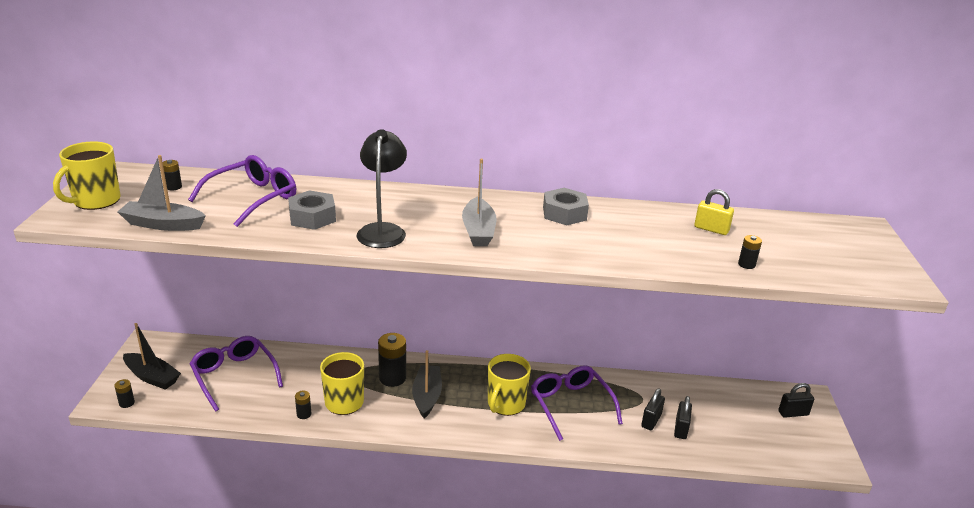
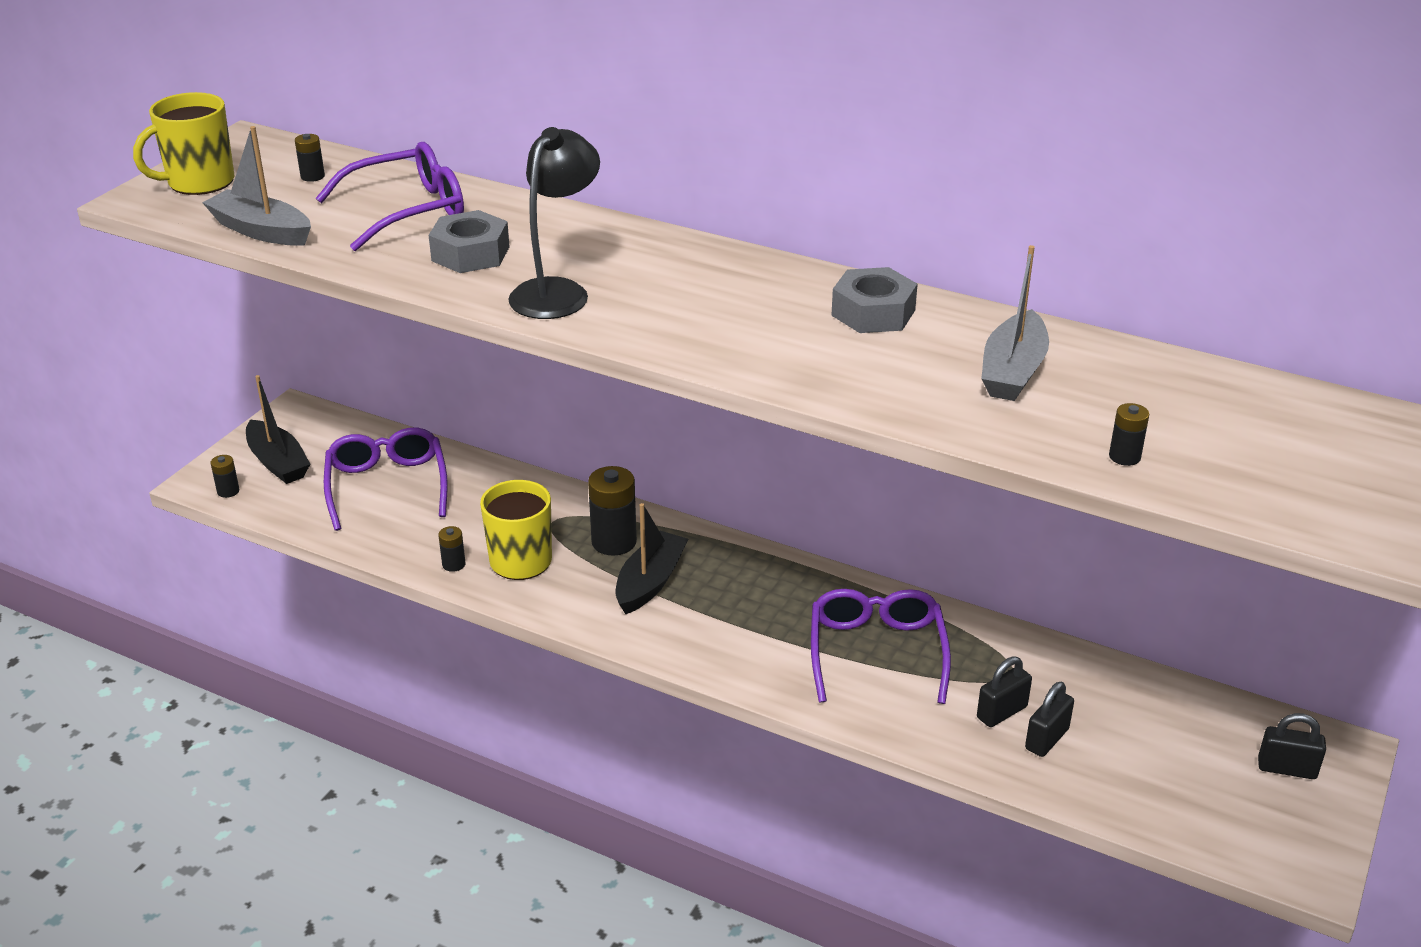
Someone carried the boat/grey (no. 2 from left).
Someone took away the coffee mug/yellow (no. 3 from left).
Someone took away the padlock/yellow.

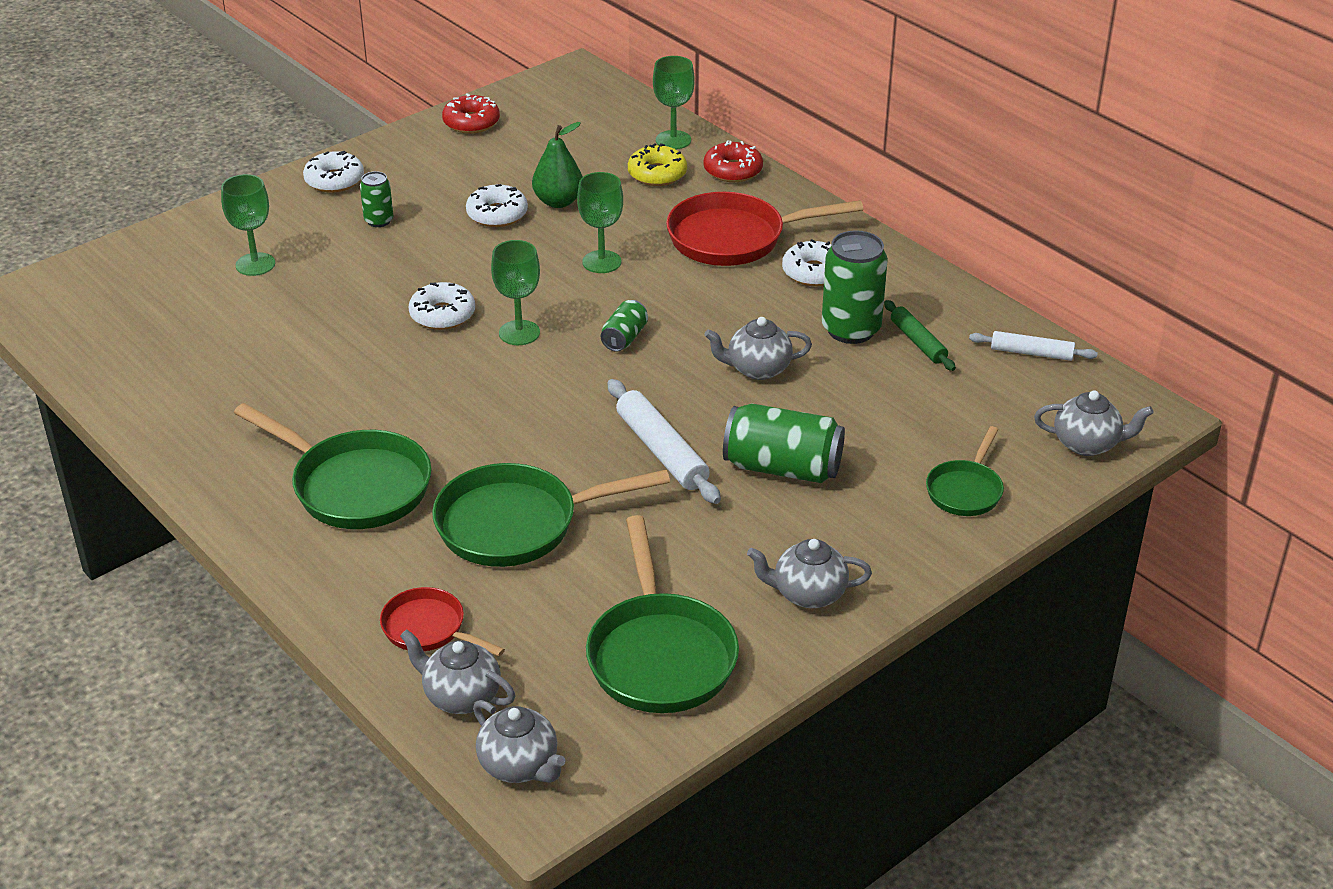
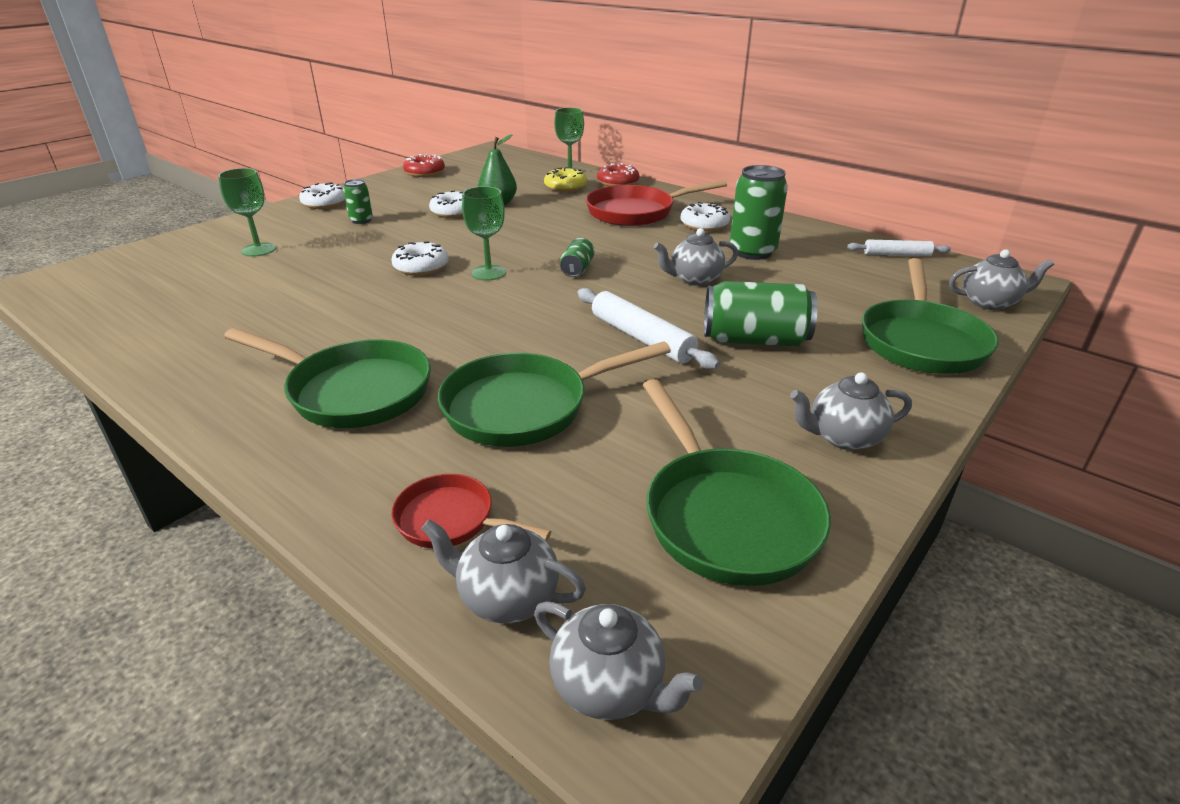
Someone scaled the pan/leaf-green (no. 4 from left) by 1.79.
Someone took away the wine glass/leaf-green (no. 3 from left).
Someone took away the dough roller/leaf-green.

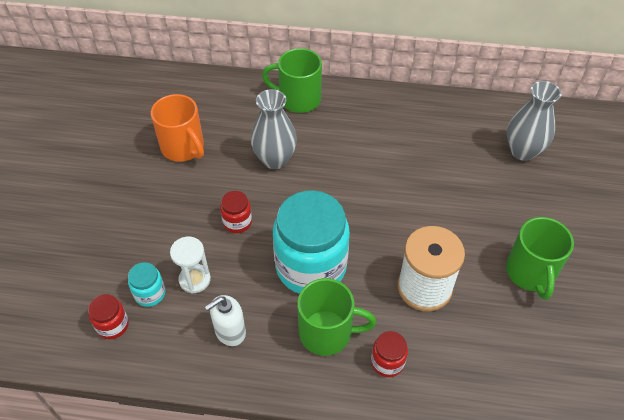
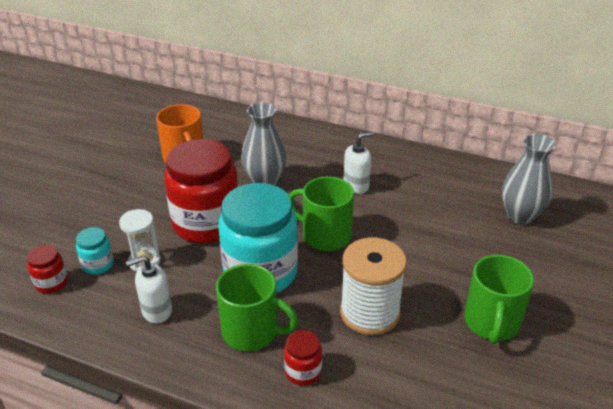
Someone scaled the preserve jar/crimson (no. 2 from left) by 2.31.
Someone carried the coffee mug/leaf-green (no. 1 from left in the first image).
Someone put down the pump bottle/white (no. 2 from left).

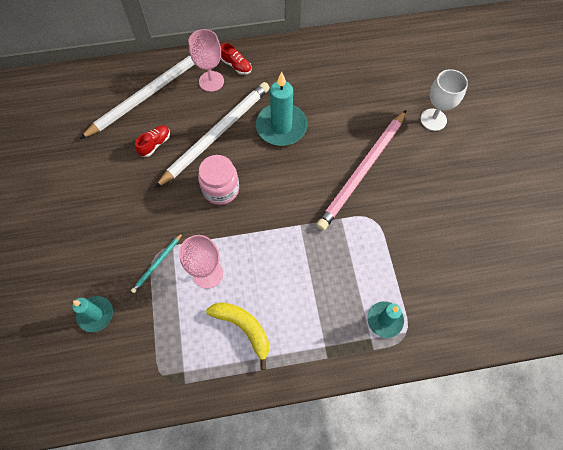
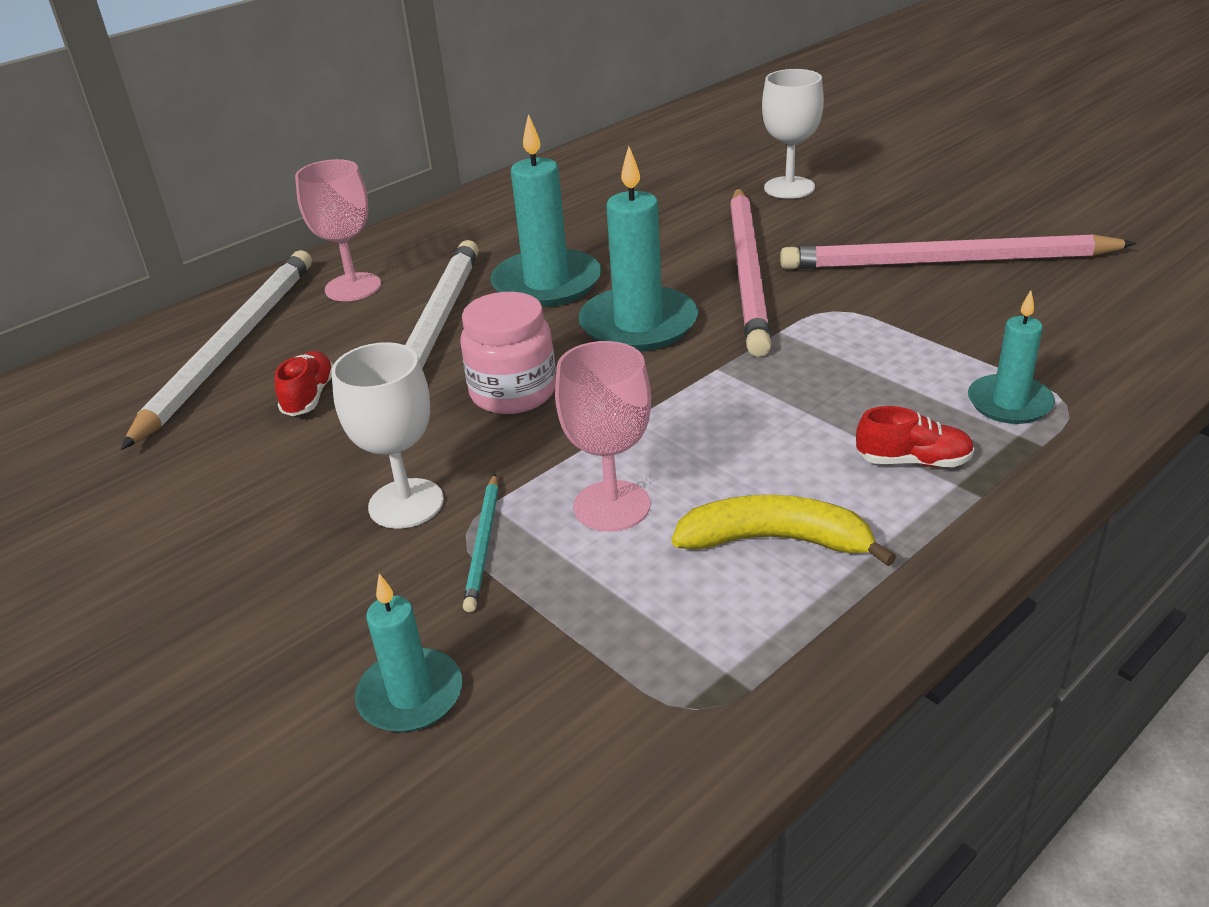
Someone put down the wine glass/white (no. 1 from left).
Someone put down the wax candle/aqua (no. 3 from left).
Someone put down the pencil/pink (no. 2 from left).
Someone carried the sneaker/crimson (no. 2 from left).

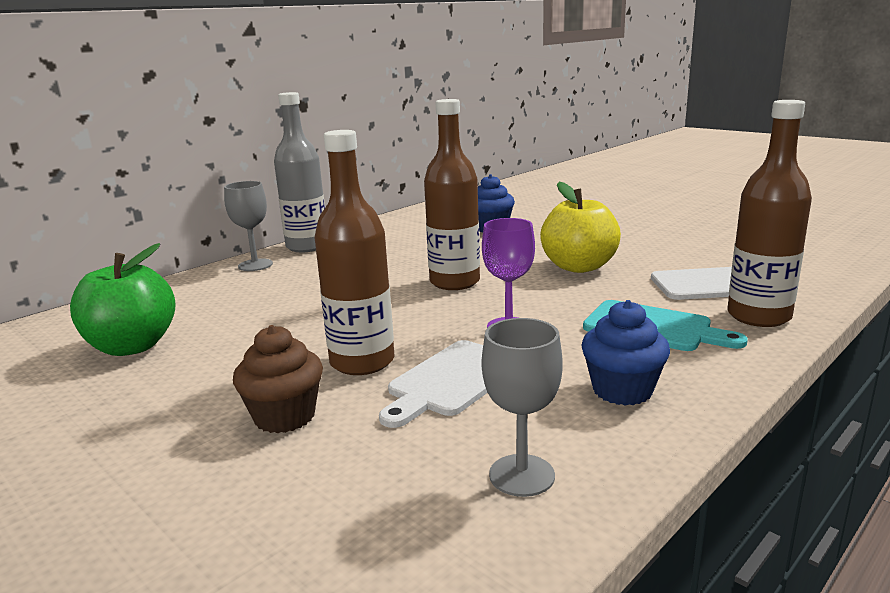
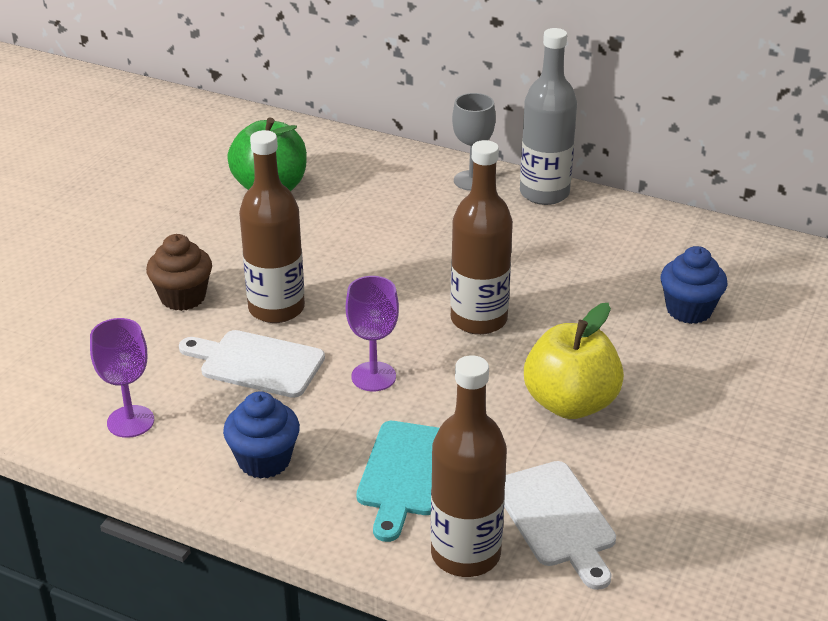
Someone repainted the wine glass/grey (no. 2 from left), which became the wine glass/royal purple (no. 1 from left).

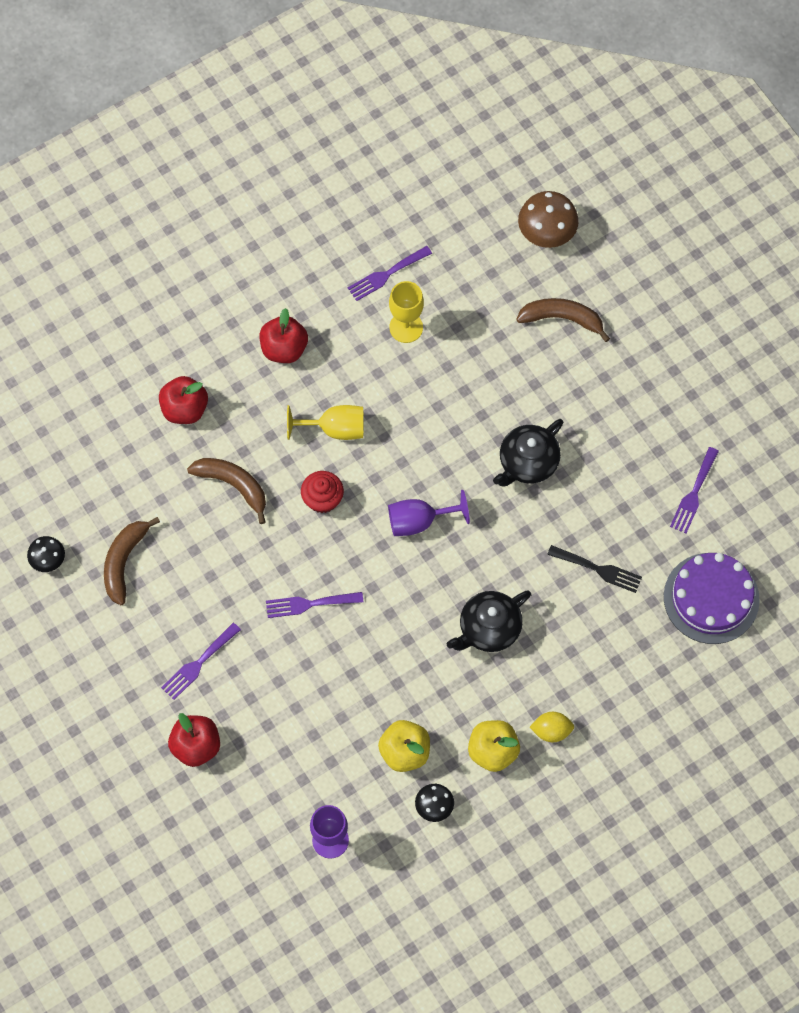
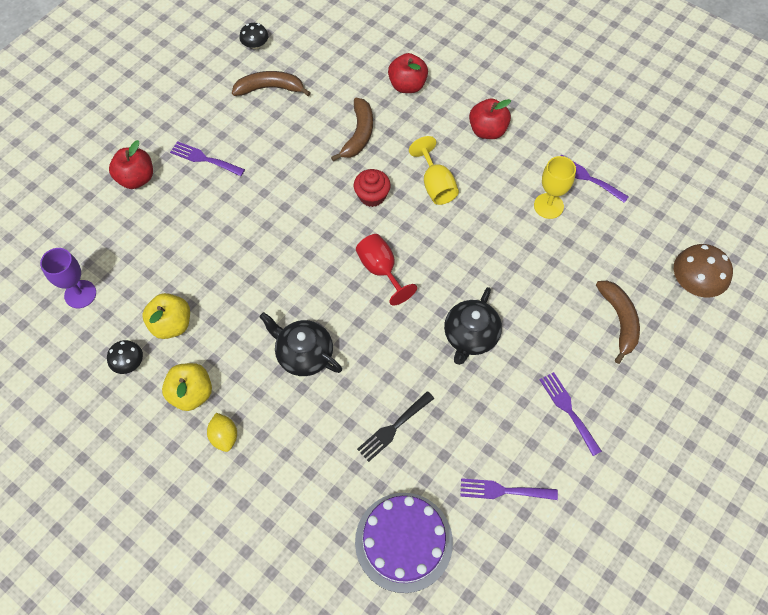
Someone repainted the wine glass/royal purple (no. 2 from left), which became the wine glass/crimson.
Someone rotated the table fork/black by 45 degrees clockwise.
Someone rotated the china teapot/black (no. 2 from left) by 90 degrees counterclockwise.
Someone carried the table fork/royal purple (no. 2 from left in the first image).

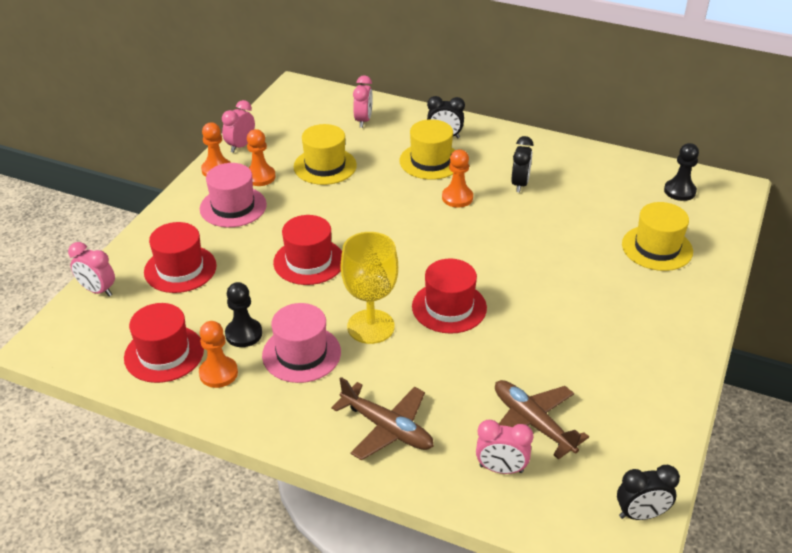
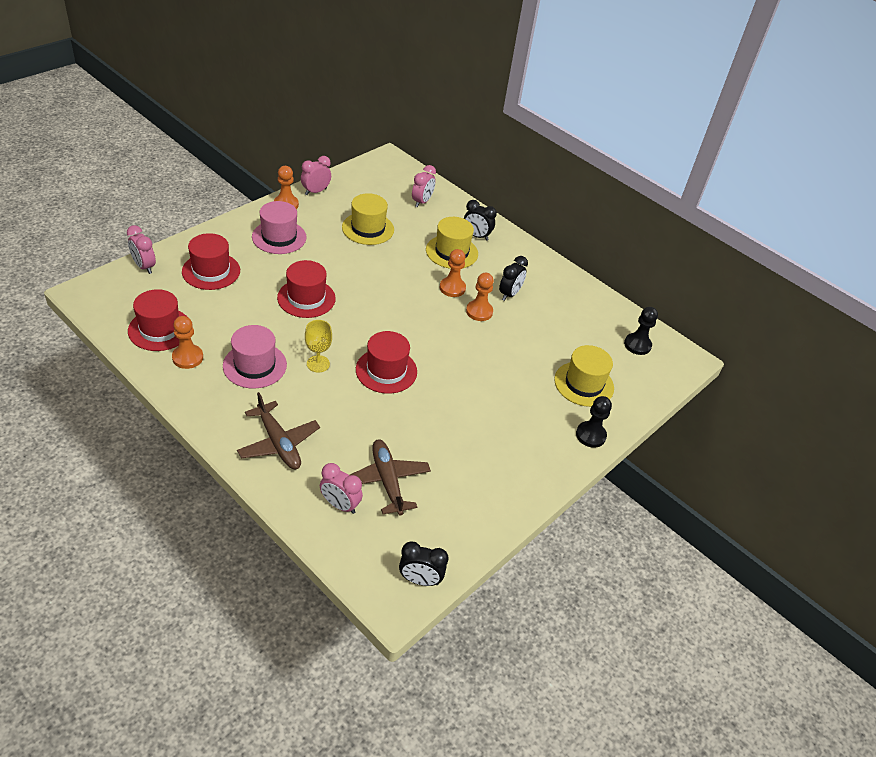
Someone scaled the wine glass/yellow by 0.60.
Someone carried the pawn/bright orange (no. 3 from left in the first image).
Someone carried the pawn/black (no. 1 from left).

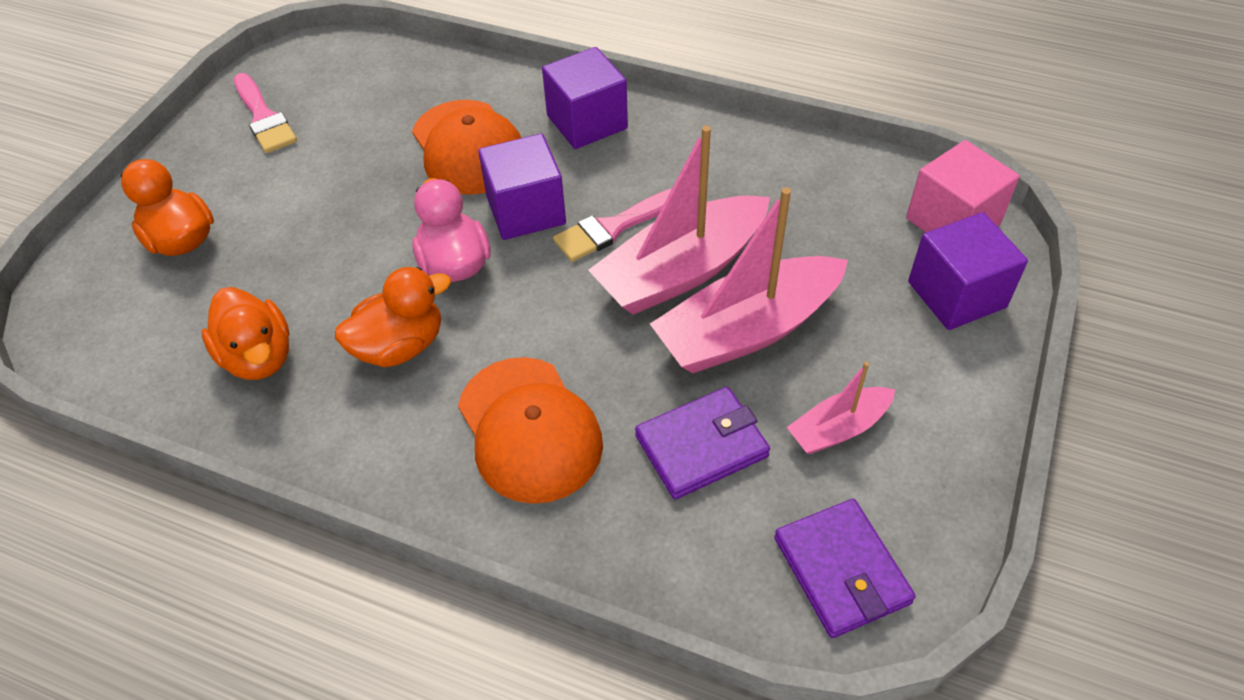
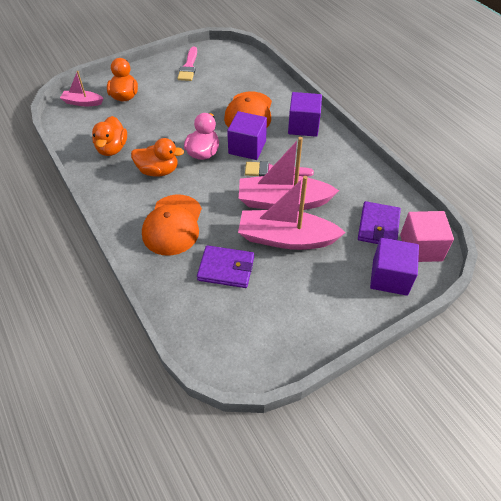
Someone carried the boat/pink (no. 3 from left in the first image).
Someone carried the billfold/royal purple (no. 2 from left).

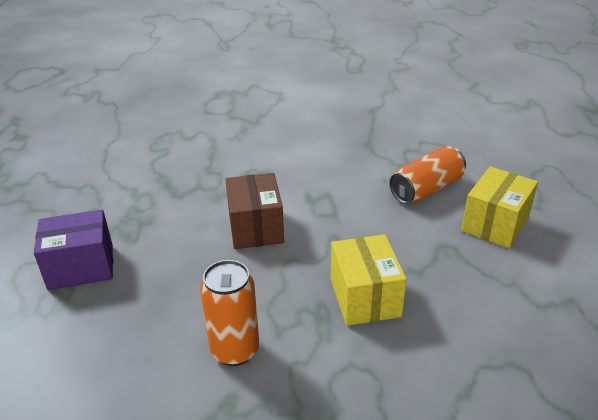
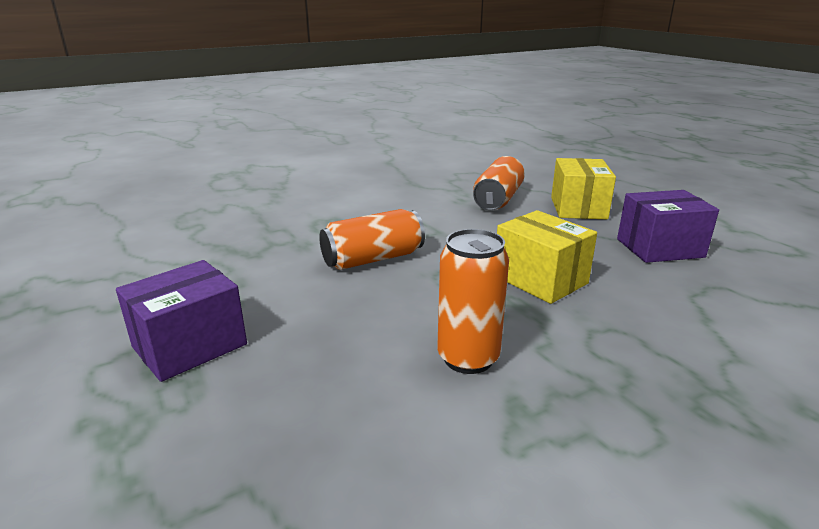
Someone swapped the parcel/brown for the tin/bright orange (no. 1 from left).
Someone put down the parcel/royal purple (no. 2 from left).

